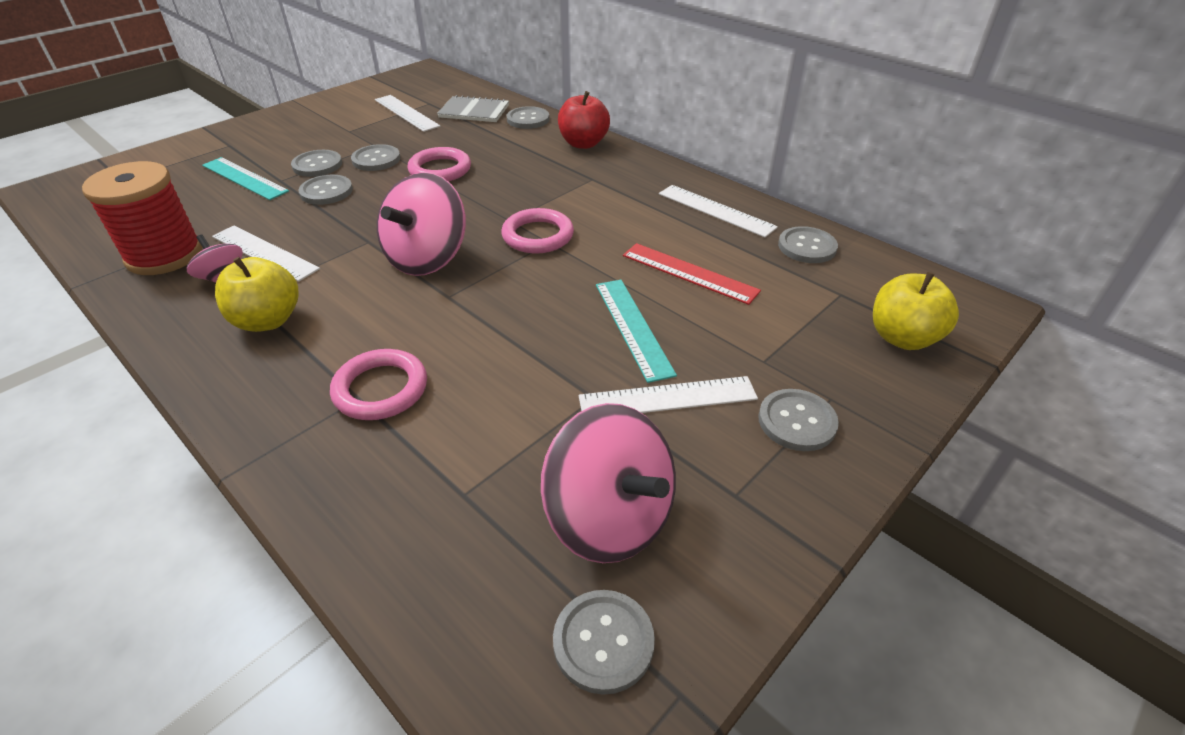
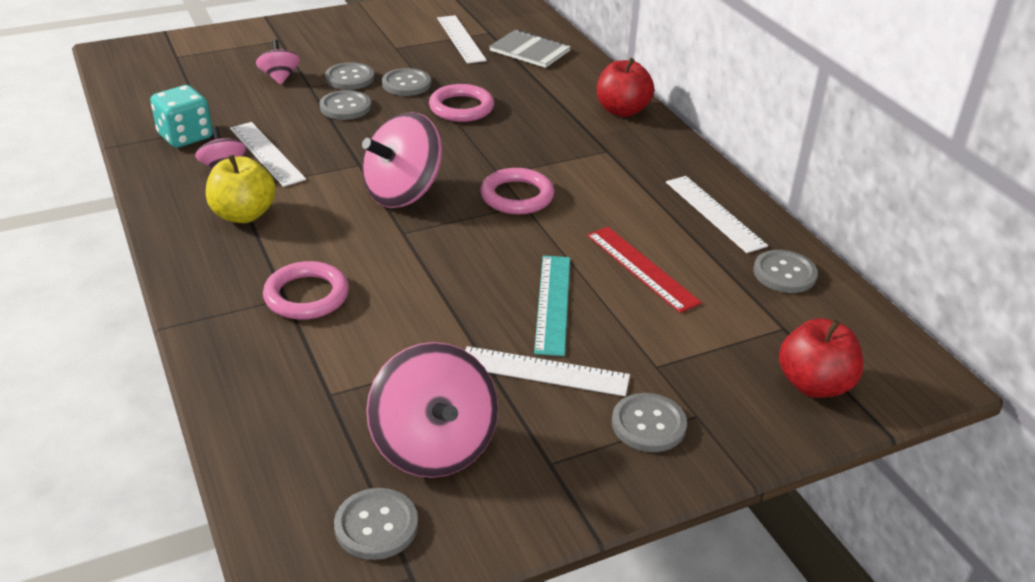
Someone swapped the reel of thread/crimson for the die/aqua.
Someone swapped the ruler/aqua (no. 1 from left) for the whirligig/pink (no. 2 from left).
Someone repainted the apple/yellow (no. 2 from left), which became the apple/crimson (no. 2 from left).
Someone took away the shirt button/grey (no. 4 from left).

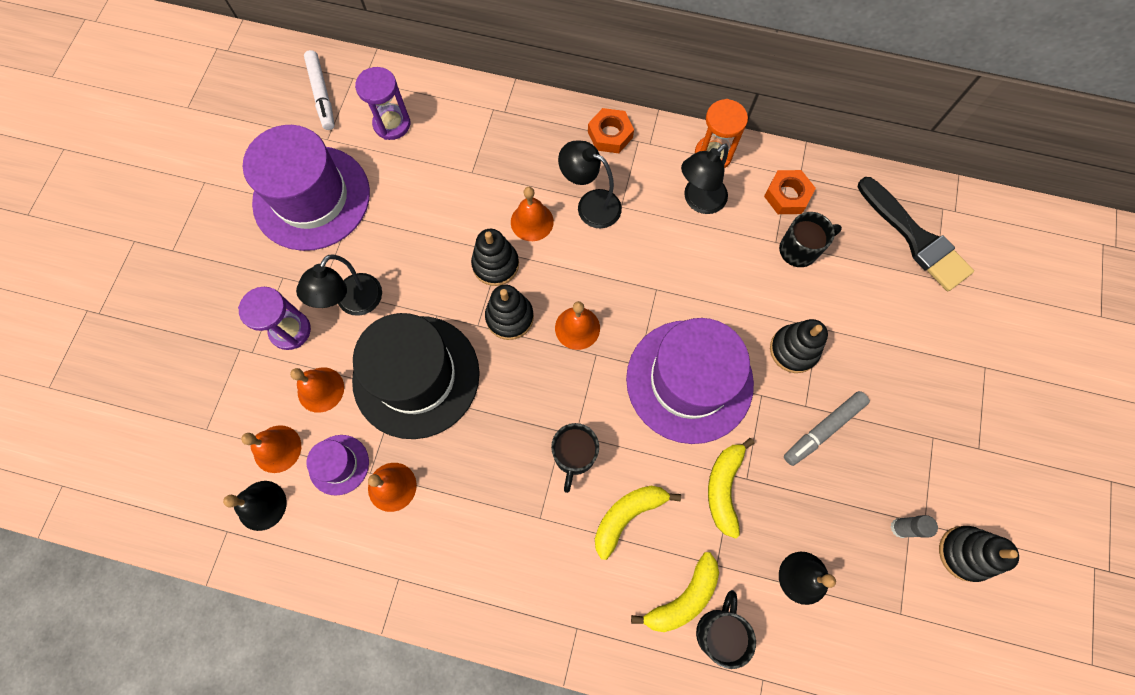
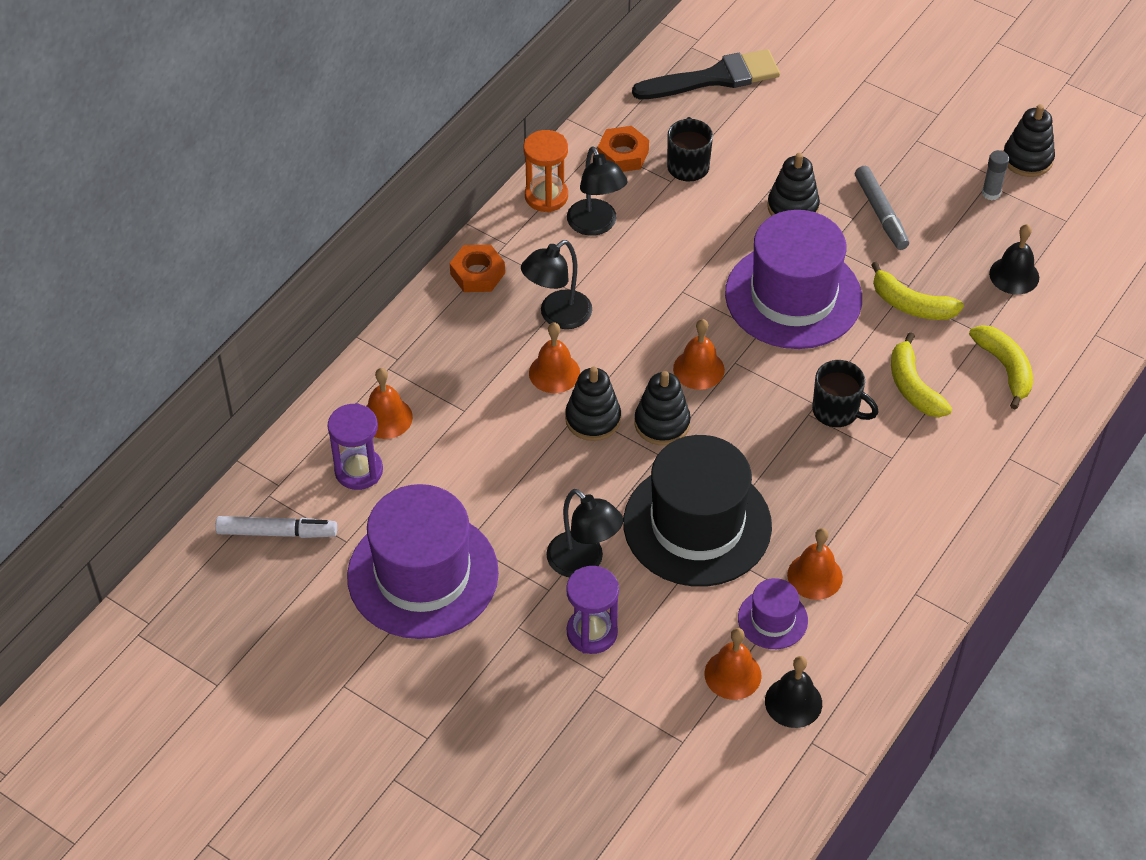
Someone carried the school bell/bright orange (no. 2 from left in the first image).
Someone took away the coffee mug/black (no. 2 from left).

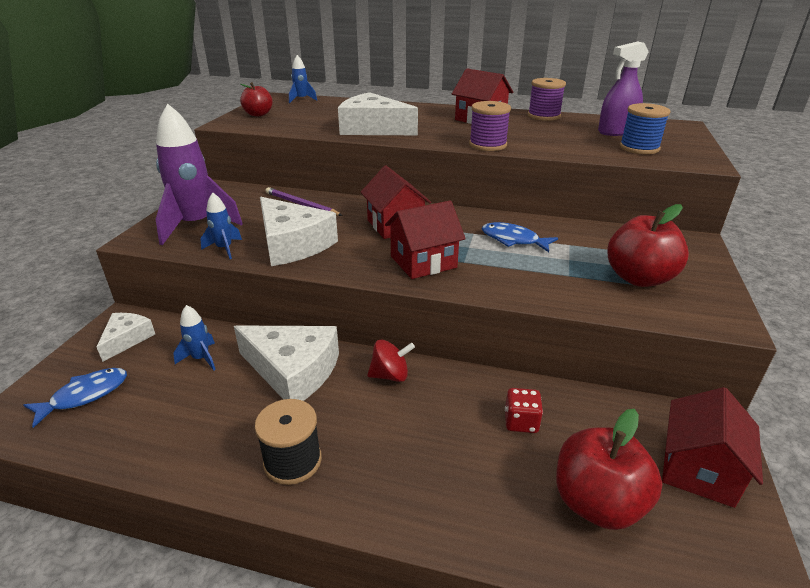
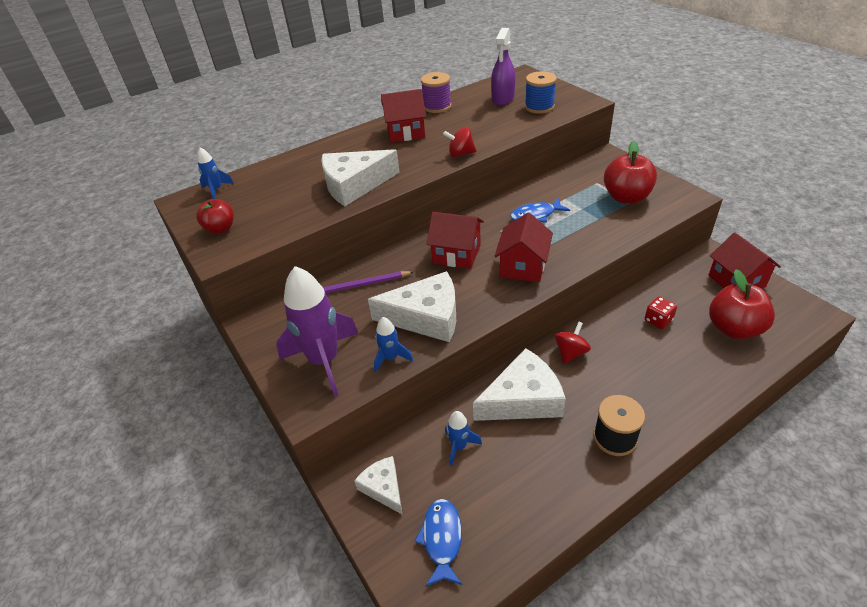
Someone swapped the reel of thread/royal purple (no. 1 from left) for the whirligig/crimson (no. 1 from left).

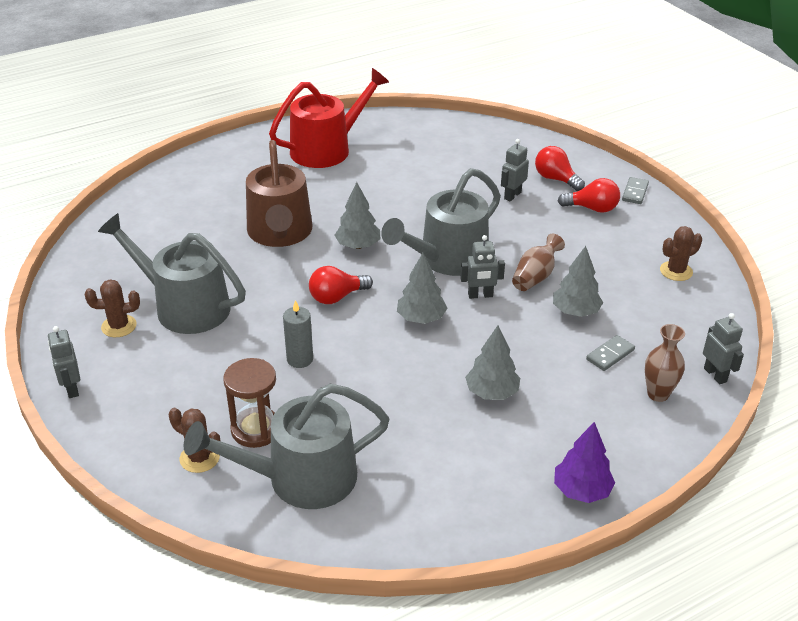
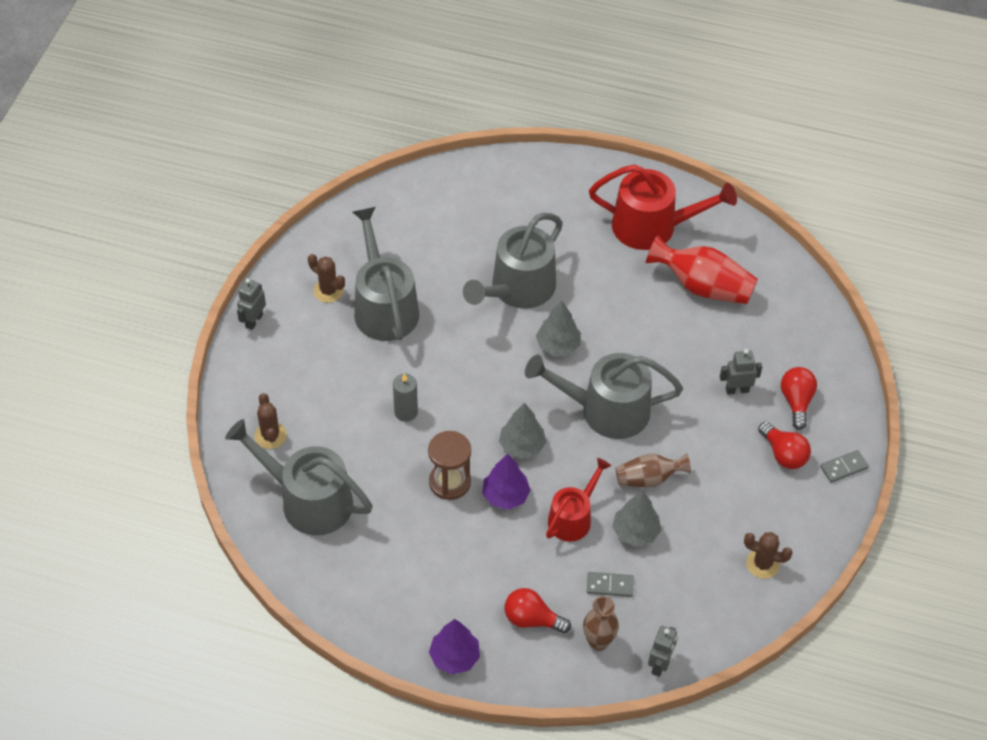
Someone carried the sandglass/brown.
Someone repainted the sprinkling can/brown, which became the sprinkling can/grey (no. 3 from left).
Someone put down the tree/royal purple (no. 2 from left).
Someone carried the bulb/crimson (no. 1 from left).
Someone put down the sprinkling can/crimson (no. 1 from left).
Someone put down the tall vase/crimson.
Someone took away the robot figure/grey (no. 2 from left).
Someone took away the tree/grey (no. 3 from left).

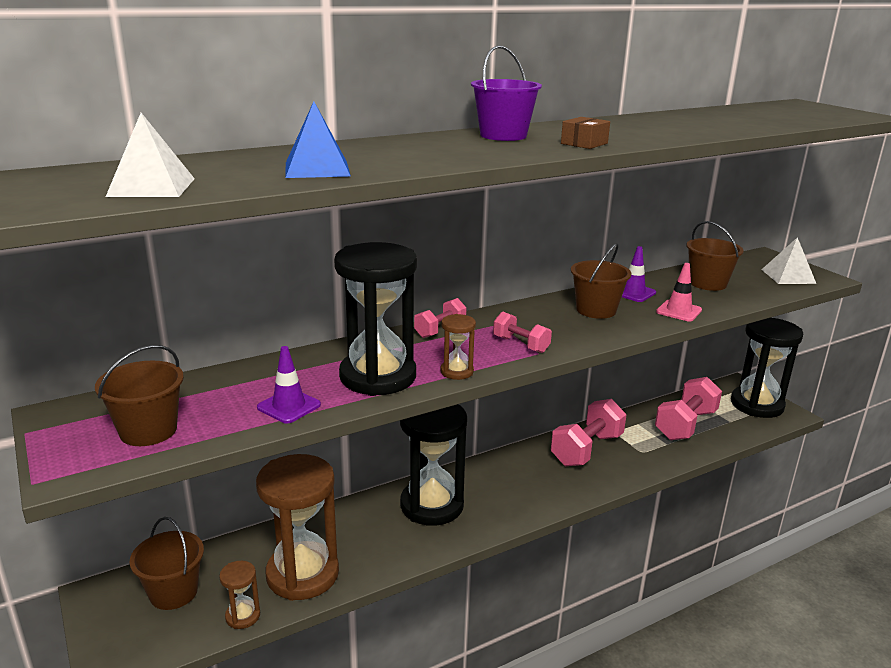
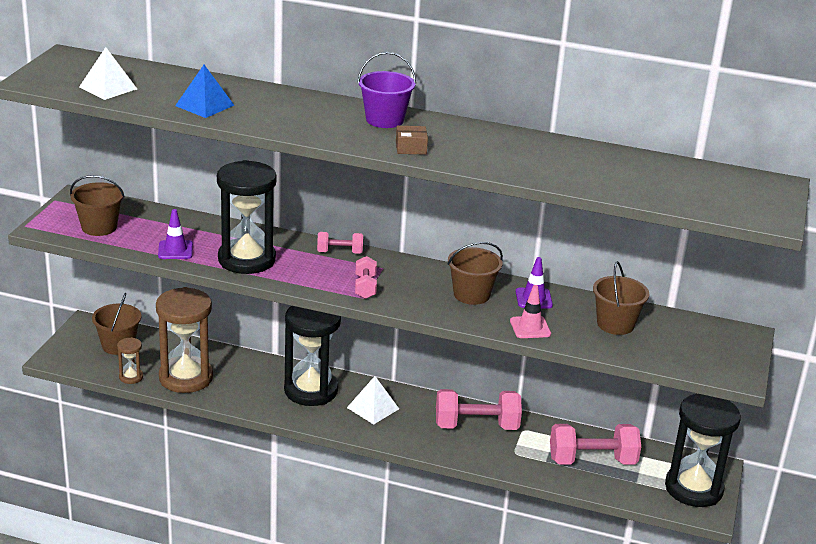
Someone carried the pyramid/white (no. 2 from left).
Someone took away the sandglass/brown (no. 3 from left).

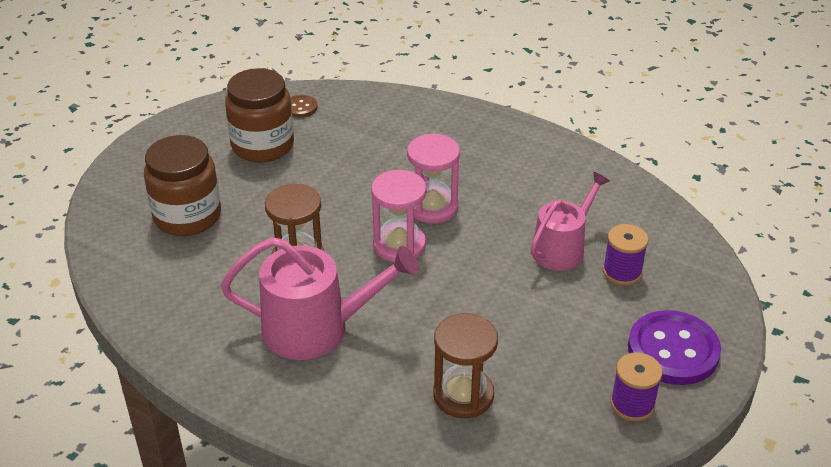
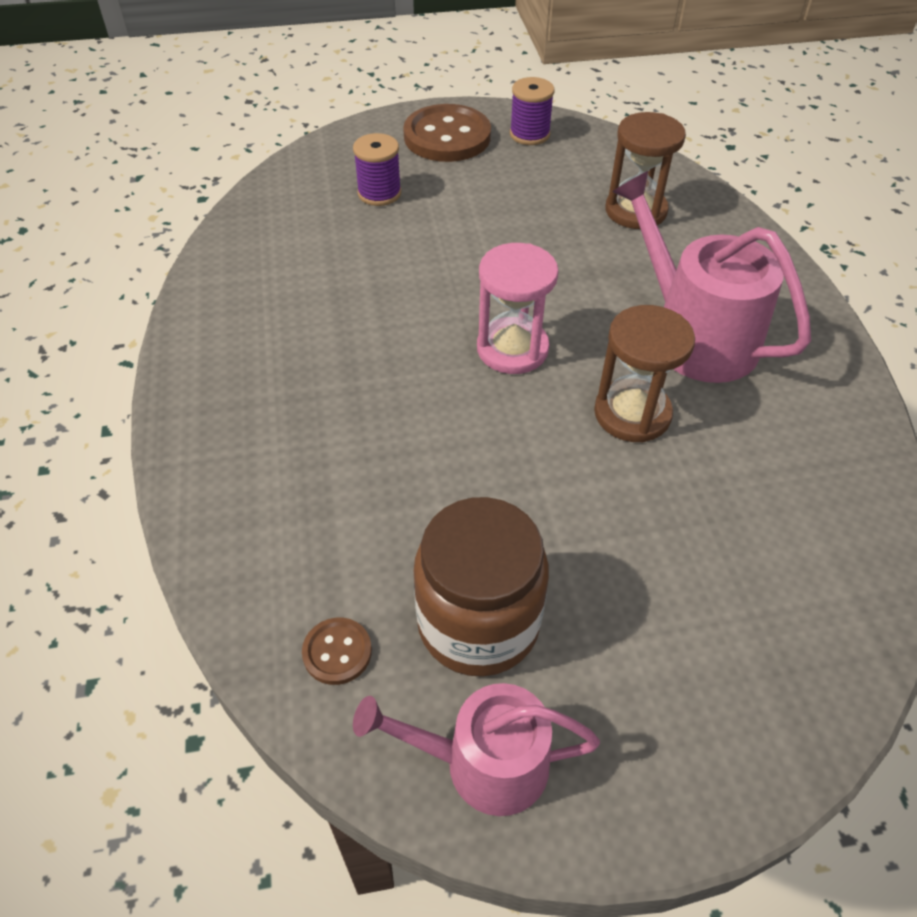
Someone carried the sprinkling can/pink (no. 2 from left in the first image).
Someone repainted the shirt button/royal purple, which became the shirt button/brown (no. 2 from left).
Someone took away the preserve jar/brown (no. 1 from left).
Someone took away the sandglass/pink (no. 2 from left).

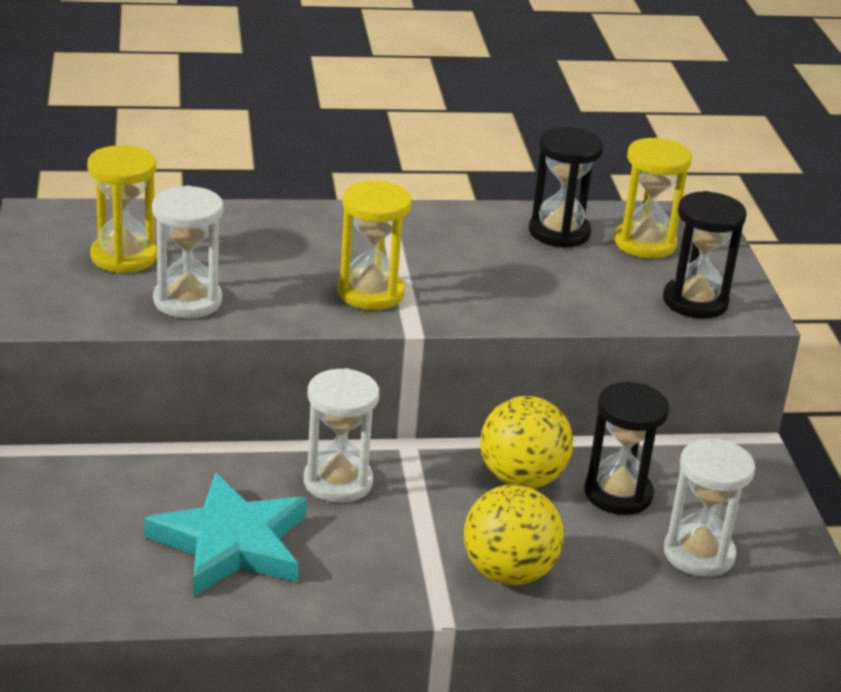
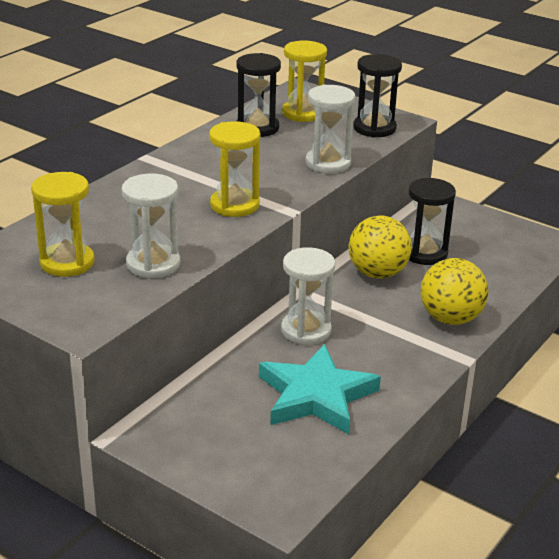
Someone carried the sandglass/white (no. 3 from left).

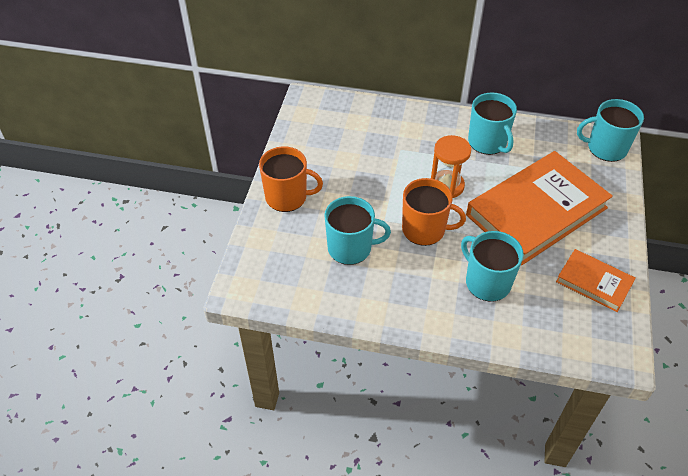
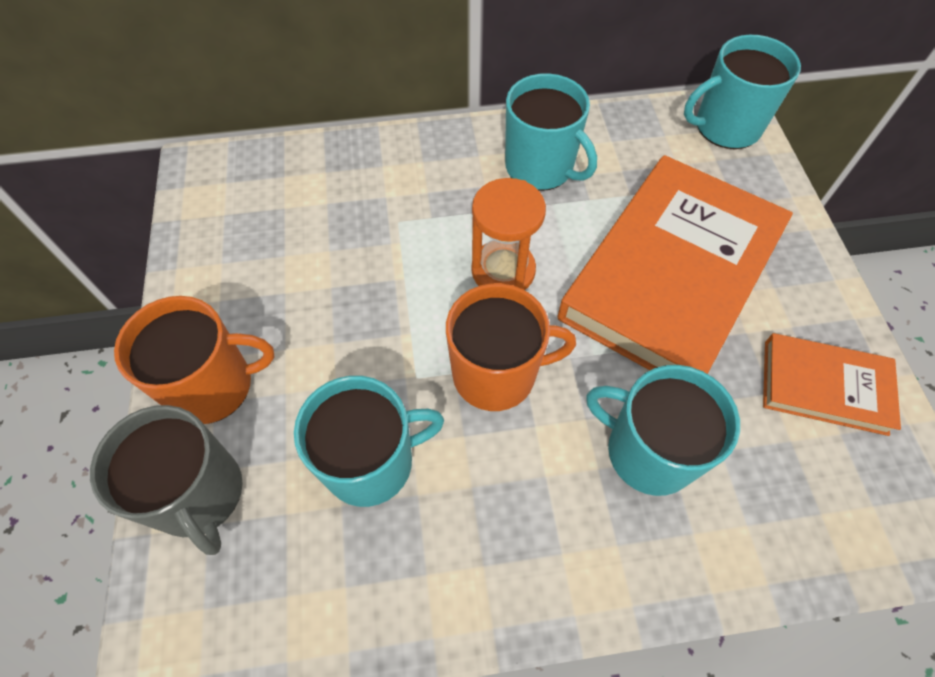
Someone put down the coffee mug/grey.

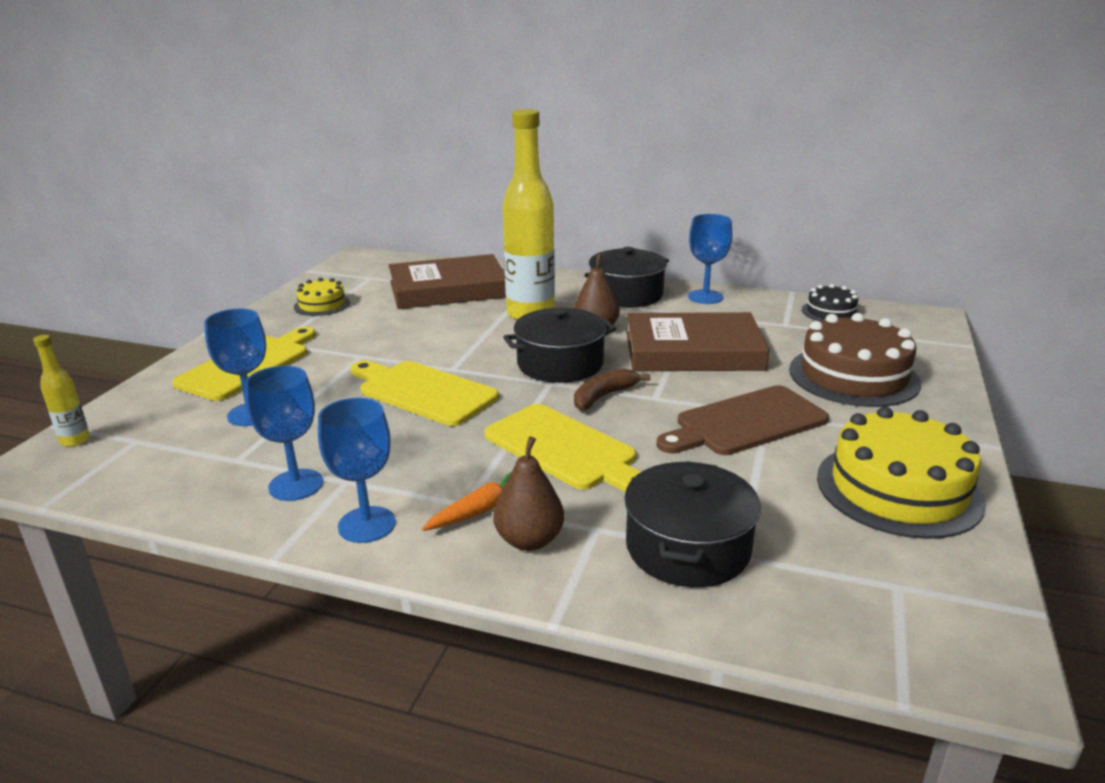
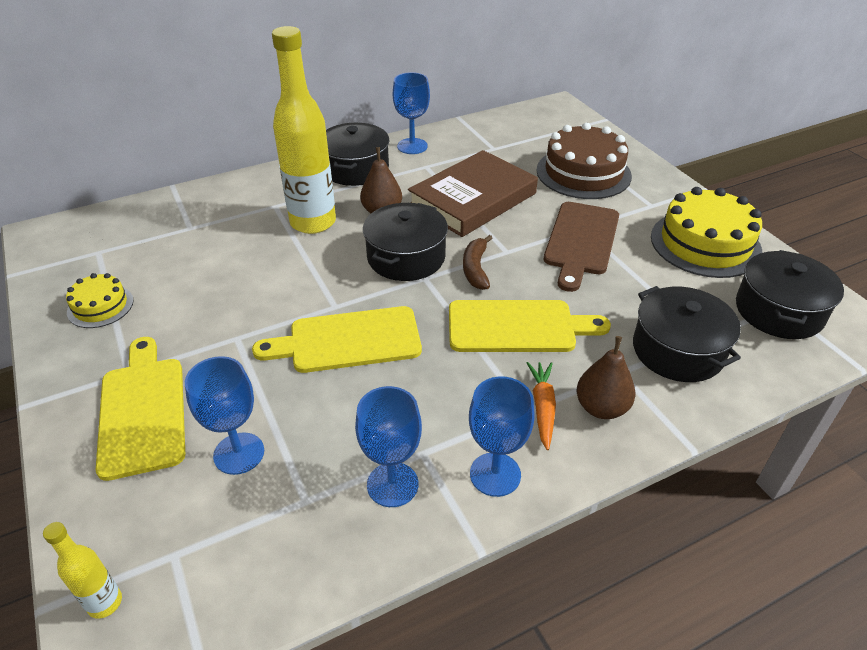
Someone put down the stockpot/black (no. 4 from left).
Someone took away the hardback/brown (no. 1 from left).
Someone took away the gateau/black.

